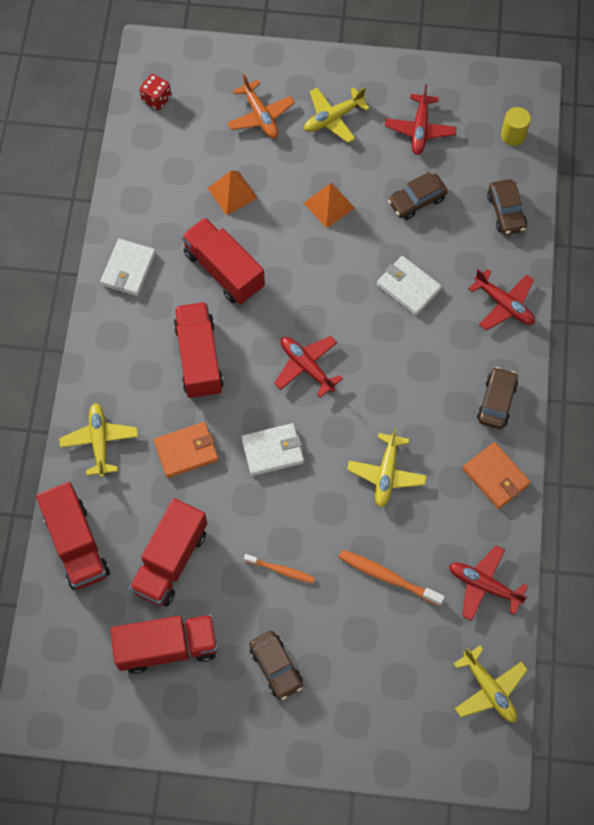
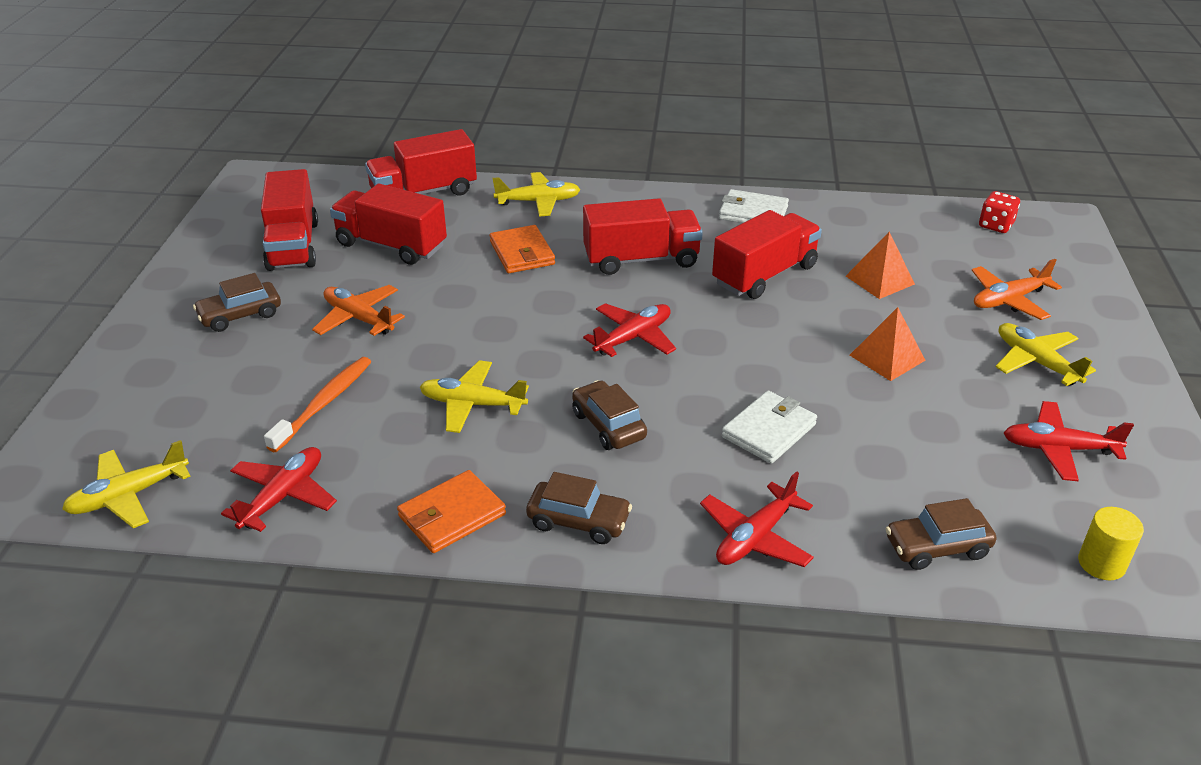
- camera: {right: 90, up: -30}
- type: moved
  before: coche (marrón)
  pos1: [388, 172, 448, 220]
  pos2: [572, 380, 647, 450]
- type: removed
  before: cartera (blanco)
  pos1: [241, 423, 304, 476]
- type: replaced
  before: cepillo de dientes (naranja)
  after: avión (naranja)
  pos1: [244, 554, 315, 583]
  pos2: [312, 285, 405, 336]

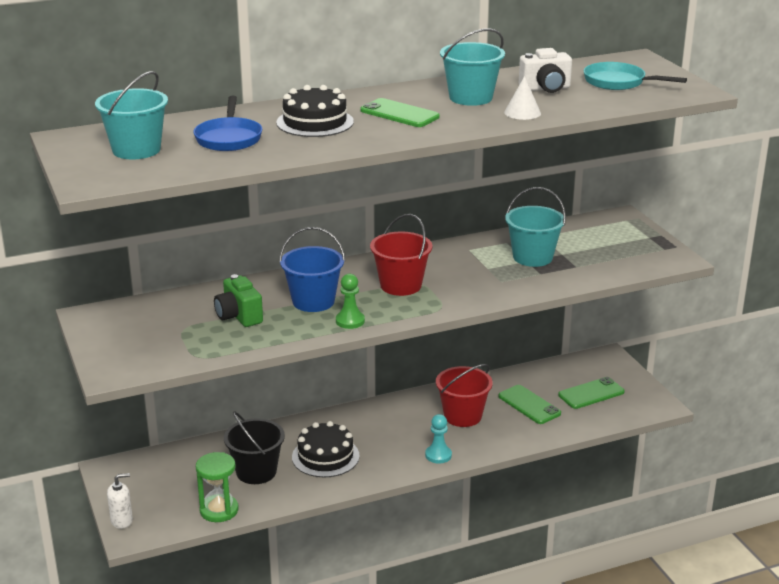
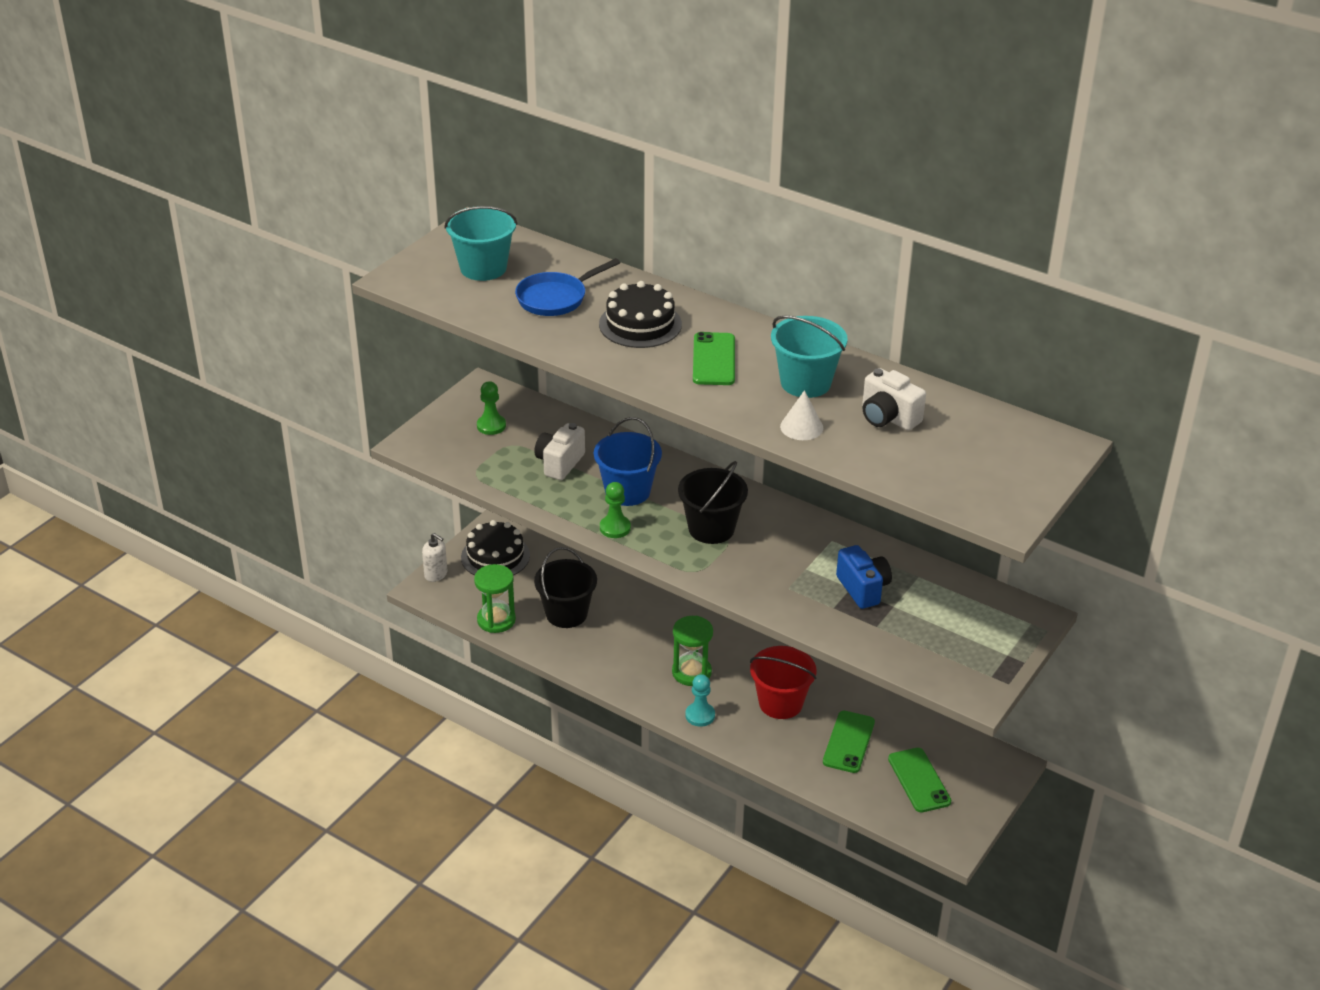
- camera: {right: 55, up: 10}
- type: removed
  before: sartén (turquesa)
  pos1: [583, 62, 687, 90]
- type: replaced
  before: balde (turquesa)
  after: cámara (azul)
  pos1: [505, 187, 566, 267]
  pos2: [836, 545, 892, 609]
- type: recoloured
  before: balde (rojo)
  after: balde (negro)
  pos1: [370, 214, 432, 296]
  pos2: [678, 461, 748, 544]
- type: recoloured
  before: cámara (verde)
  after: cámara (blanco)
  pos1: [214, 274, 263, 327]
  pos2: [534, 423, 585, 480]
- type: turned
  before: móvil (verde)
  pos1: [558, 377, 625, 409]
  pos2: [888, 748, 951, 813]
  turn: 45
- type: moved
  before: tarta (negro)
  pos1: [292, 421, 360, 477]
  pos2: [461, 520, 530, 576]
- type: added
  after: peón (verde)
  pos2: [477, 381, 506, 435]
- type: added
  after: reloj de arena (verde)
  pos2: [672, 616, 713, 686]

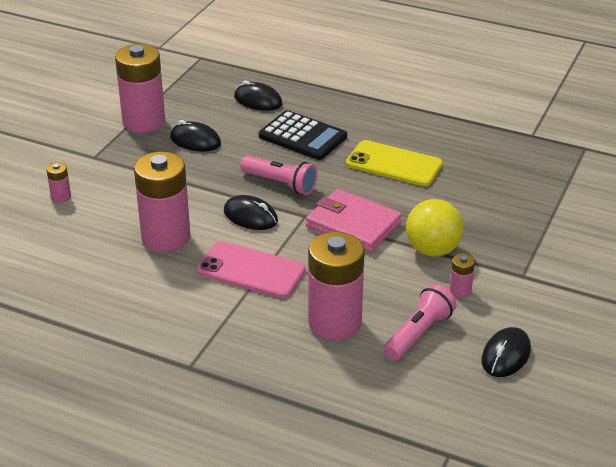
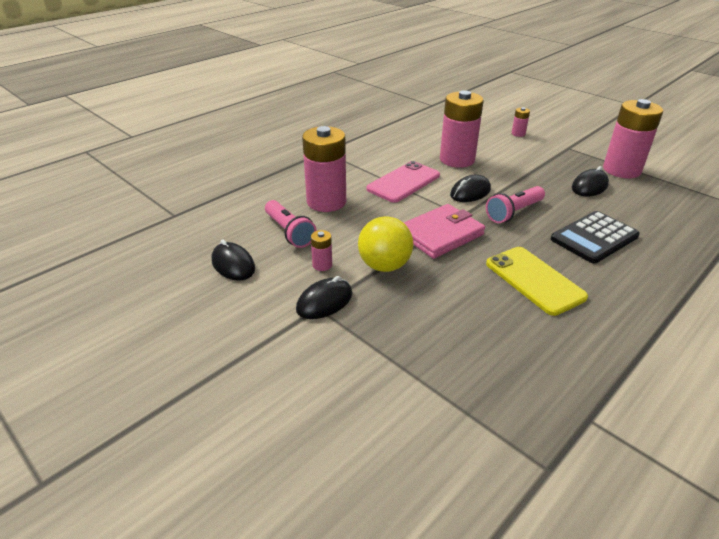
- camera: {right: 110, up: 0}
- type: moved
  before: ratón (negro)
  pos1: [234, 80, 282, 111]
  pos2: [296, 276, 352, 319]
- type: turned
  before: móvil (amarillo)
  pos1: [346, 140, 443, 187]
  pos2: [486, 247, 588, 316]
  turn: -75

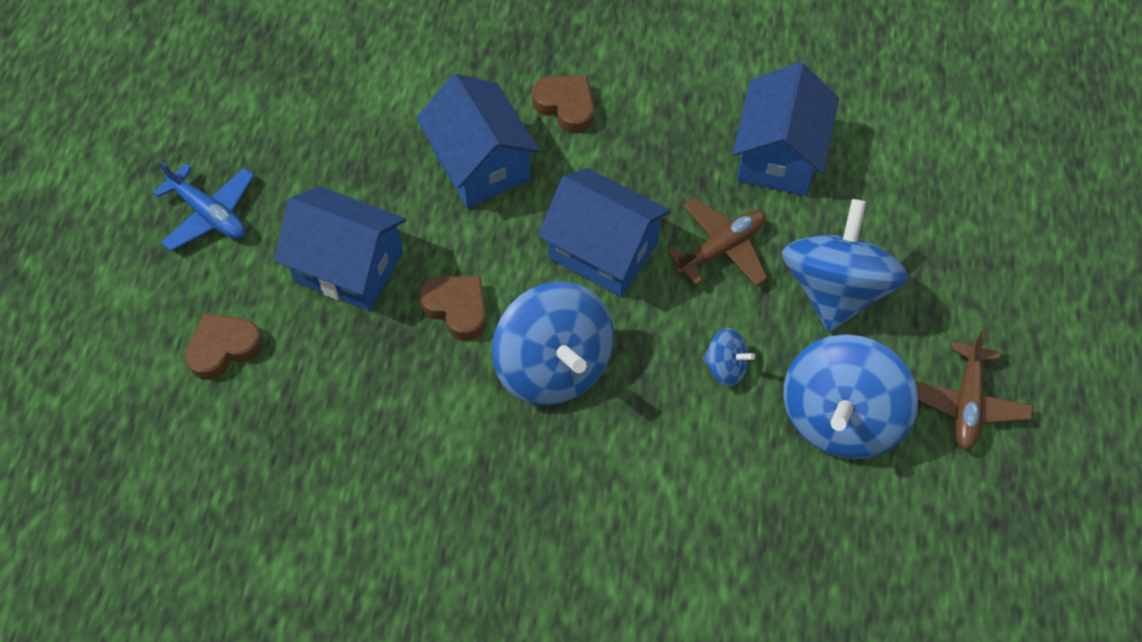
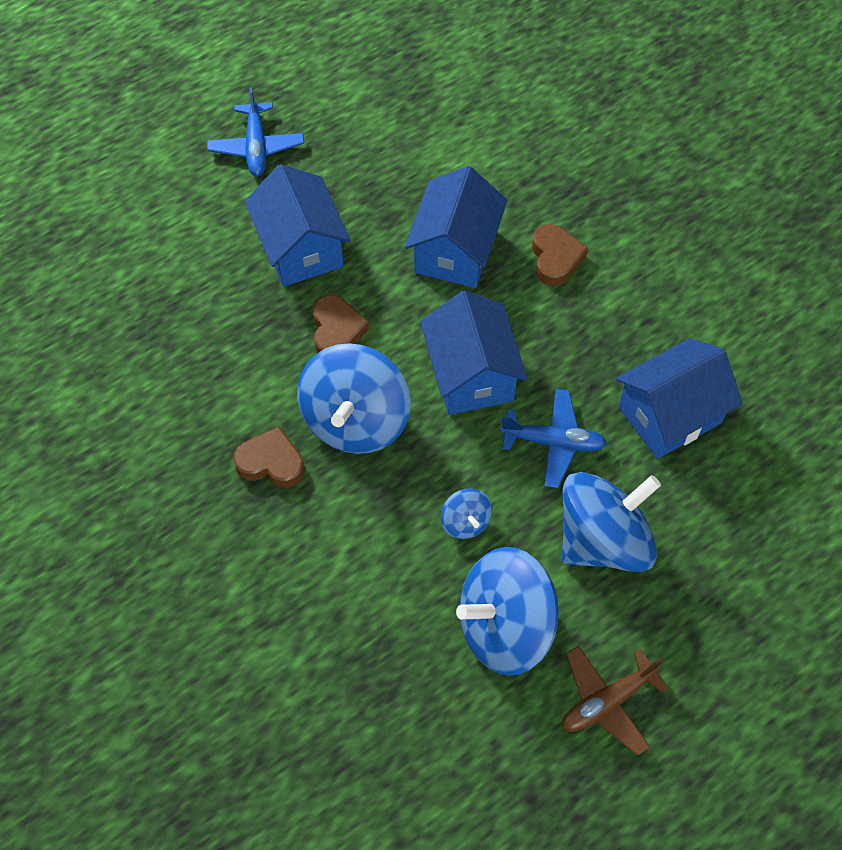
- camera: {right: 45, up: 0}
- type: recoloured
  before: avión (marrón)
  after: avión (azul)
  pos1: [667, 198, 767, 286]
  pos2: [500, 389, 607, 488]
- type: moved
  before: corazón (marrón)
  pos1: [185, 313, 263, 380]
  pos2: [233, 426, 304, 488]

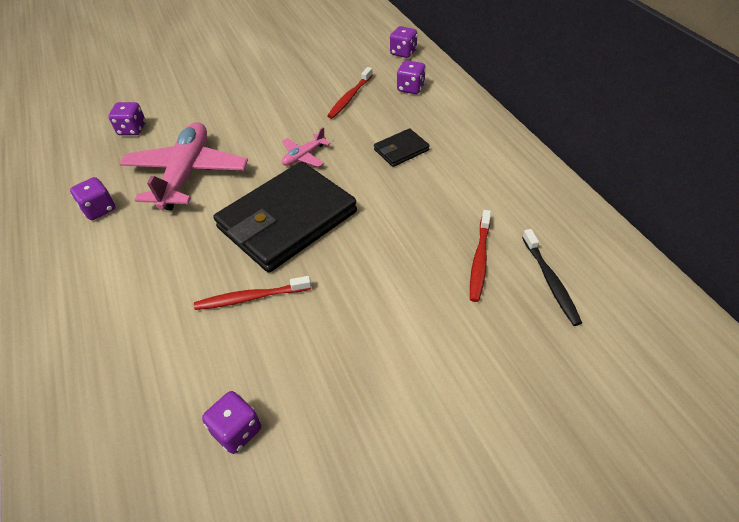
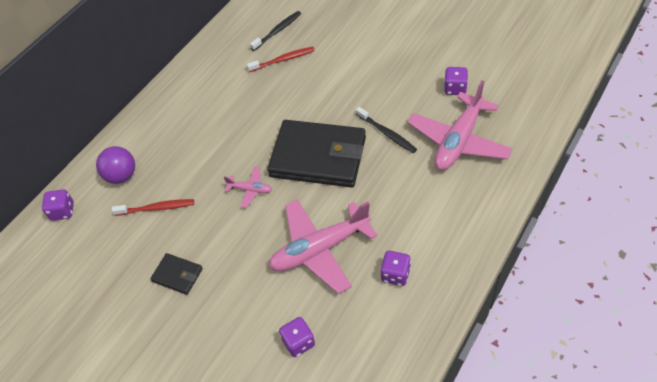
- camera: {right: -120, up: 5}
- type: replaced
  before: dado (morado)
  after: pelota (morado)
  pos1: [397, 60, 426, 94]
  pos2: [96, 146, 135, 184]
- type: moved
  before: cartera (negro)
  pos1: [374, 128, 430, 167]
  pos2: [150, 253, 203, 295]
- type: recoloured
  before: cepillo de dientes (rojo)
  after: cepillo de dientes (negro)
  pos1: [194, 276, 311, 310]
  pos2: [356, 107, 417, 153]
- type: added
  after: avión (rosa)
  pos2: [408, 80, 513, 170]

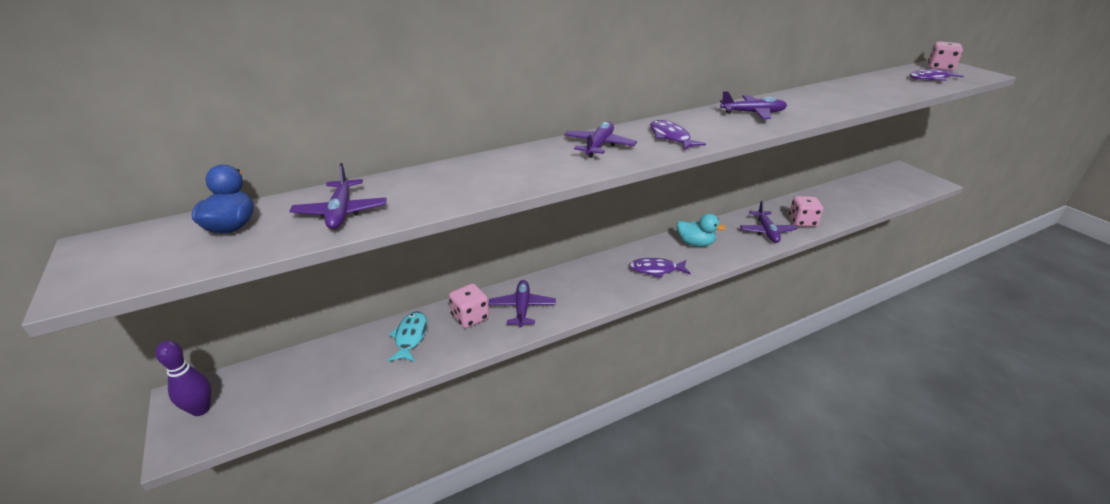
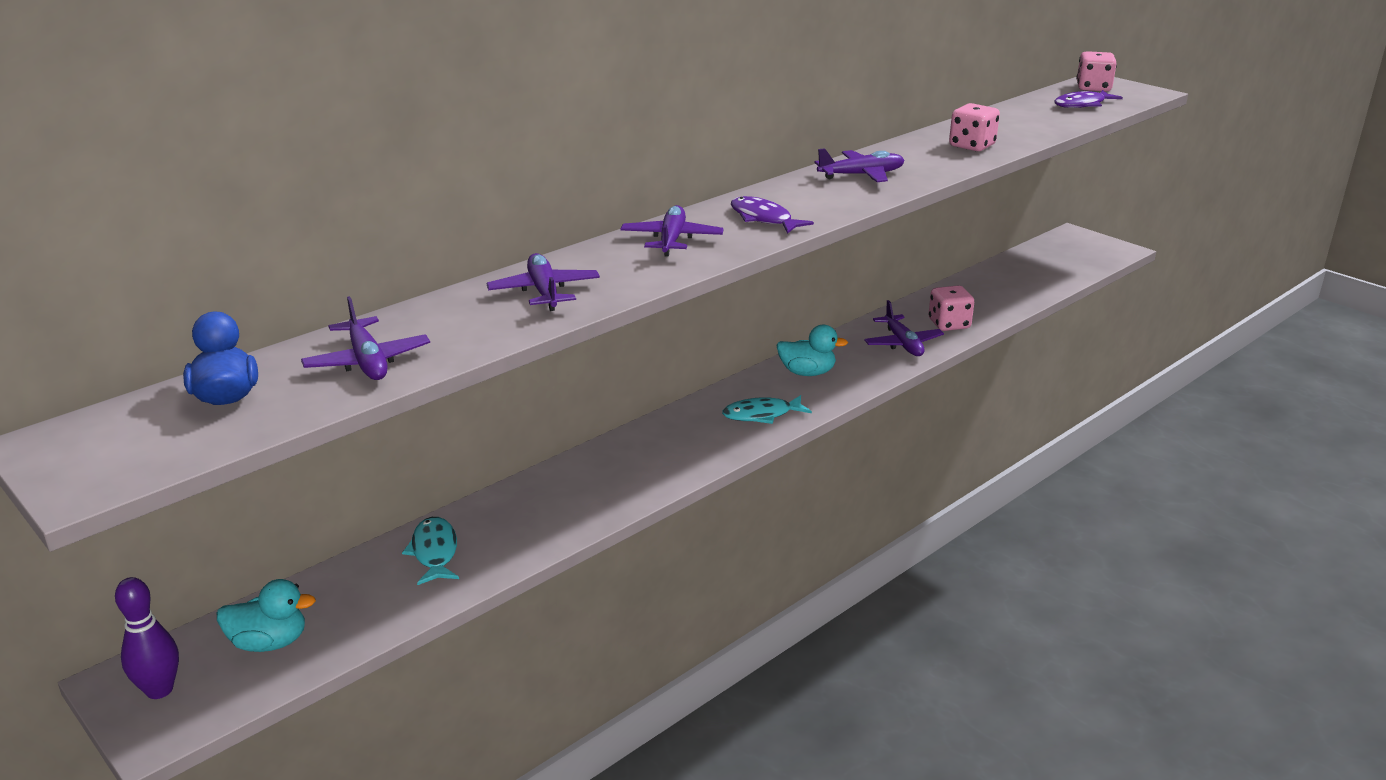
- camera: {right: -15, up: -5}
- type: recoloured
  before: pez (morado)
  after: pez (turquesa)
  pos1: [629, 258, 691, 278]
  pos2: [722, 395, 812, 424]
- type: moved
  before: avión (morado)
  pos1: [489, 280, 556, 327]
  pos2: [486, 253, 600, 311]
- type: moved
  before: dado (rosa)
  pos1: [449, 283, 489, 328]
  pos2: [949, 103, 1000, 151]
- type: added
  after: pato (turquesa)
  pos2: [217, 579, 316, 652]

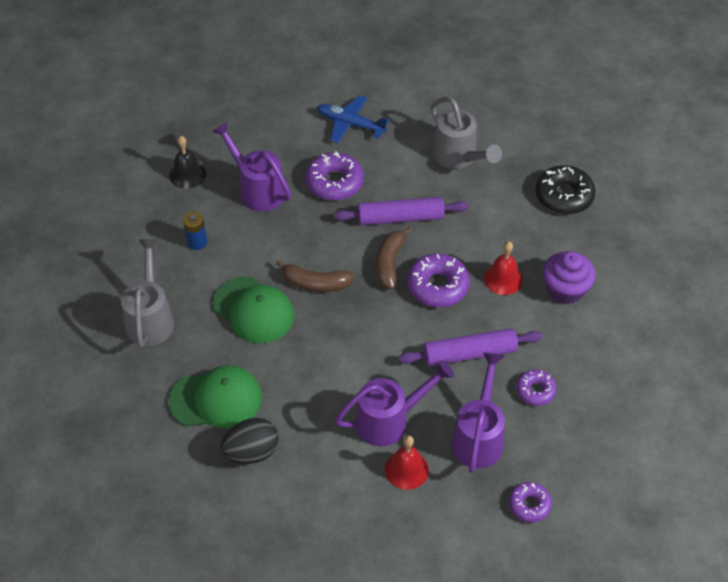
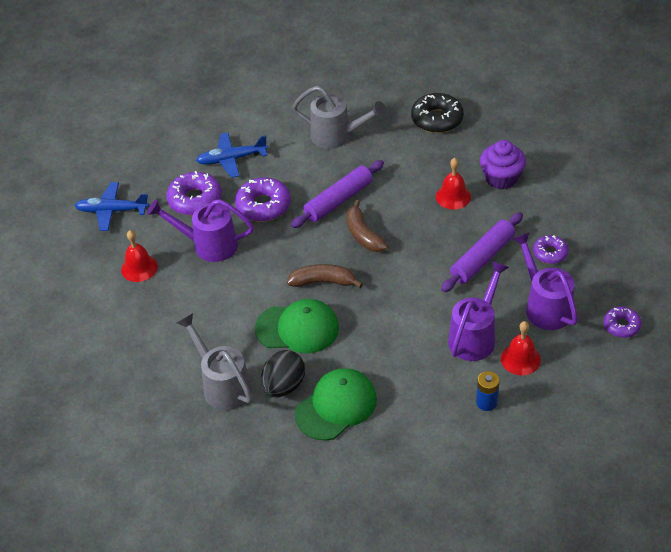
- camera: {right: -35, up: -5}
- type: recoloured
  before: campana (negro)
  after: campana (rojo)
  pos1: [169, 136, 206, 189]
  pos2: [121, 230, 158, 282]
- type: moved
  before: pila (azul)
  pos1: [183, 211, 207, 250]
  pos2: [476, 371, 499, 411]
- type: moved
  before: rosquilla (morado)
  pos1: [407, 253, 470, 307]
  pos2: [166, 171, 222, 215]
- type: turned
  before: plátano (marrón)
  pos1: [276, 260, 354, 292]
  pos2: [287, 264, 363, 288]
  turn: -150
- type: moved
  before: huevo (negro)
  pos1: [220, 418, 279, 464]
  pos2: [261, 350, 305, 397]
- type: added
  after: avión (azul)
  pos2: [74, 182, 149, 231]

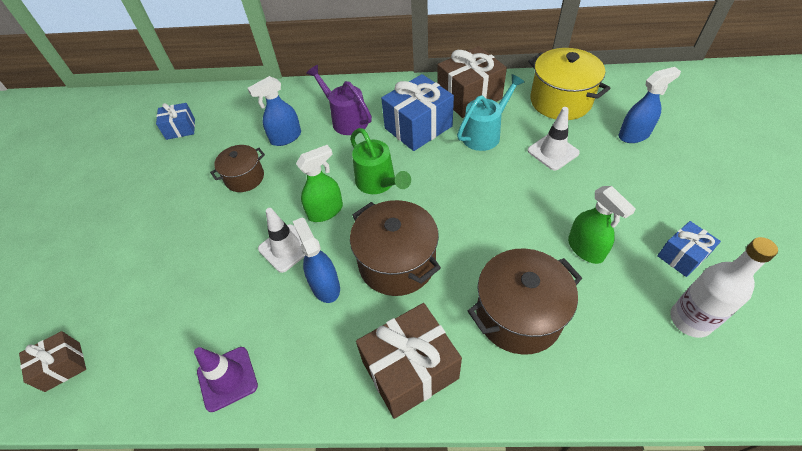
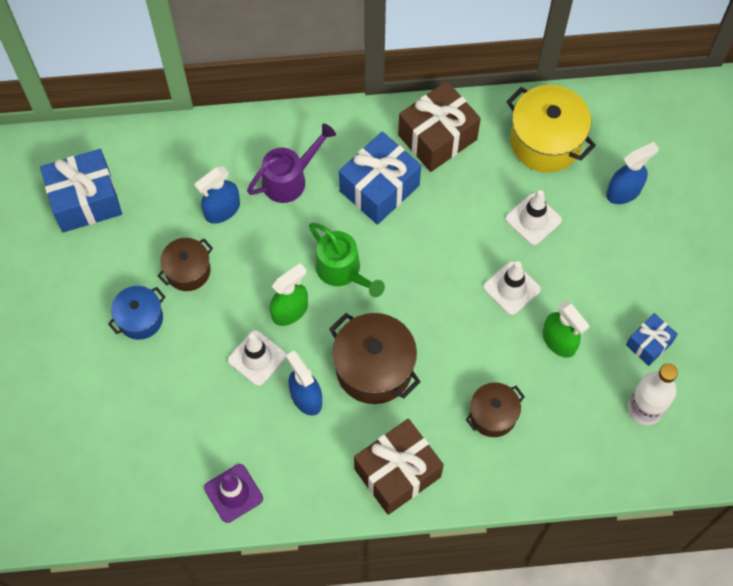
- camera: {right: -10, up: 15}
- type: turned
  before: regadera (morado)
  pos1: [306, 65, 372, 135]
  pos2: [247, 123, 336, 203]
  turn: 105
- type: removed
  before: regadera (turquesa)
  pos1: [457, 74, 525, 151]
- type: resized
  before: regalo (azul)
  pos1: [156, 103, 195, 140]
  pos2: [40, 149, 122, 232]
  scale: 1.79
- type: resized
  before: olla (marrón)
  pos1: [468, 248, 582, 355]
  pos2: [465, 382, 525, 437]
  scale: 0.6
- type: removed
  before: regalo (marrón)
  pos1: [19, 331, 86, 392]
- type: added
  after: cono de tráfico (blanco)
  pos2: [483, 261, 541, 315]
- type: added
  after: olla (azul)
  pos2: [108, 286, 165, 340]

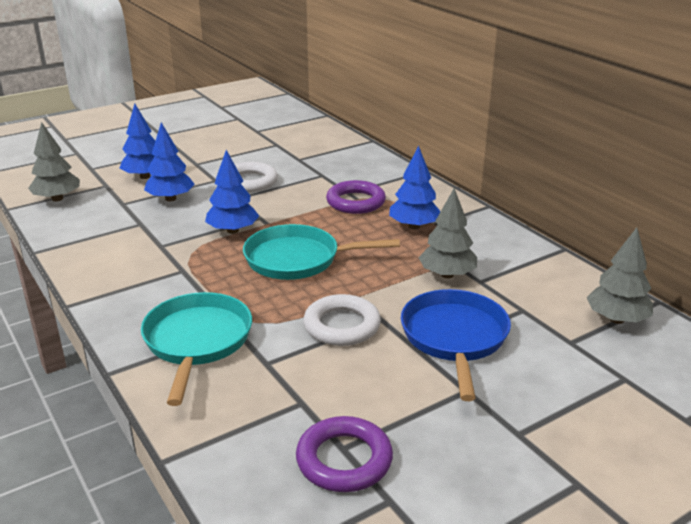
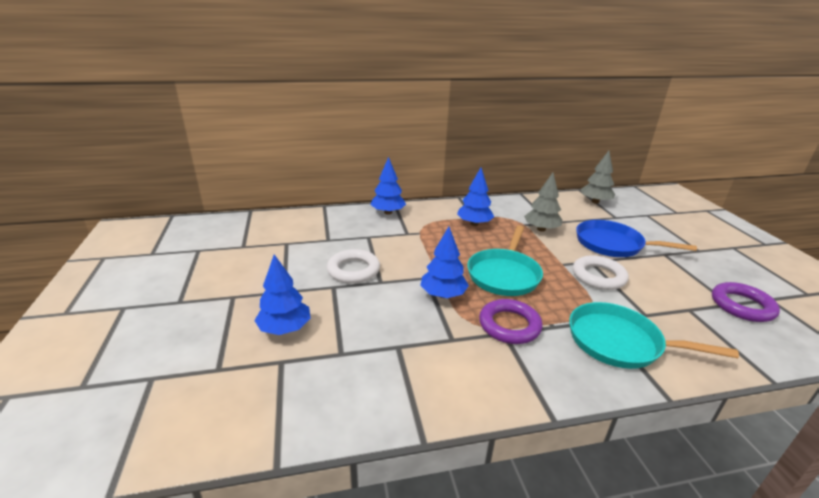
- camera: {right: -70, up: 0}
- type: removed
  before: árbol (gris)
  pos1: [28, 122, 80, 202]
- type: moved
  before: árbol (azul)
  pos1: [144, 122, 195, 201]
  pos2: [370, 157, 406, 215]
- type: moved
  before: anillo (morado)
  pos1: [326, 180, 386, 214]
  pos2: [479, 299, 543, 344]

